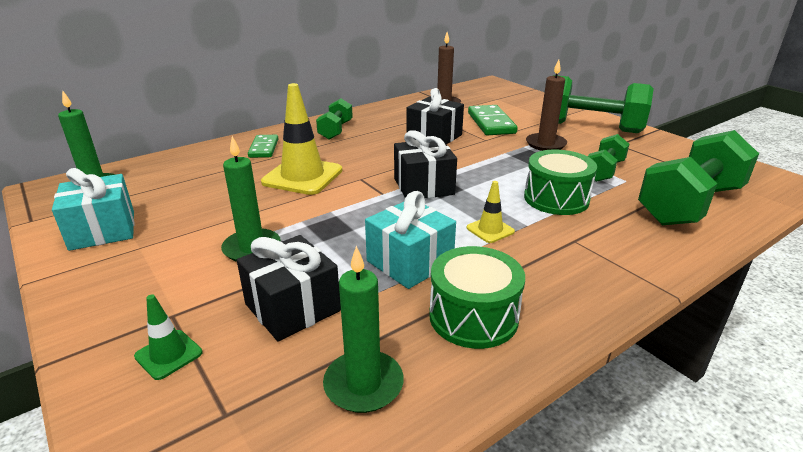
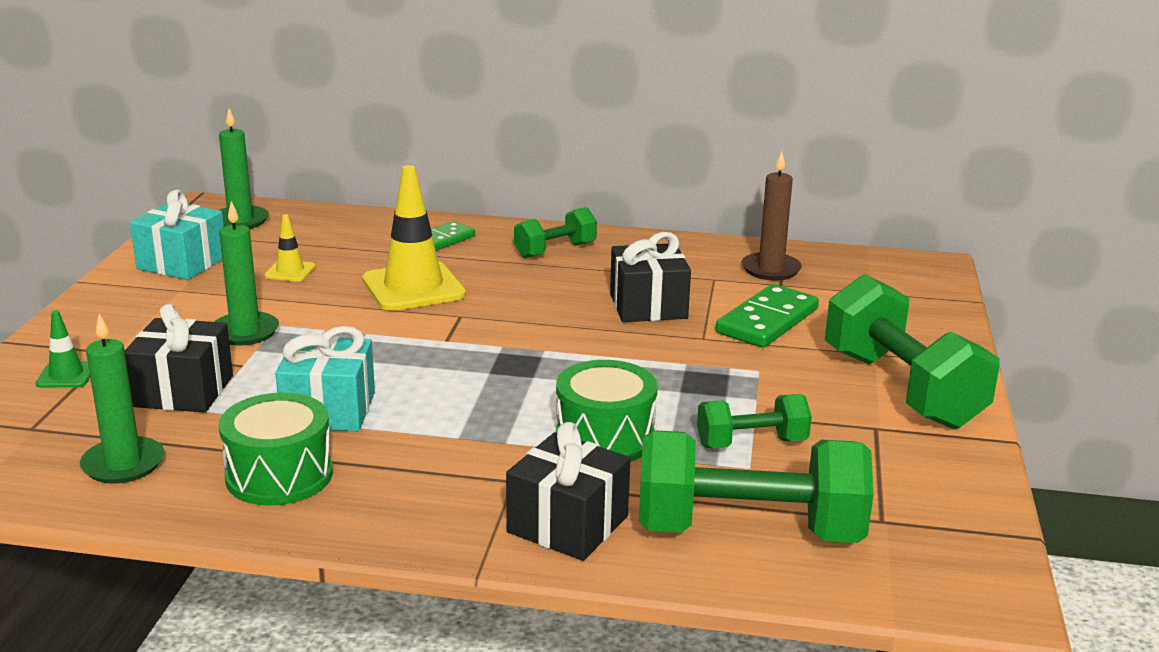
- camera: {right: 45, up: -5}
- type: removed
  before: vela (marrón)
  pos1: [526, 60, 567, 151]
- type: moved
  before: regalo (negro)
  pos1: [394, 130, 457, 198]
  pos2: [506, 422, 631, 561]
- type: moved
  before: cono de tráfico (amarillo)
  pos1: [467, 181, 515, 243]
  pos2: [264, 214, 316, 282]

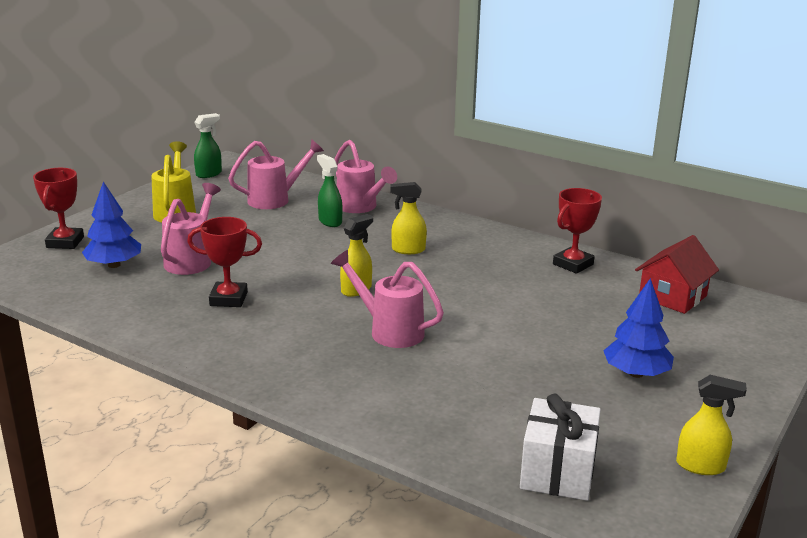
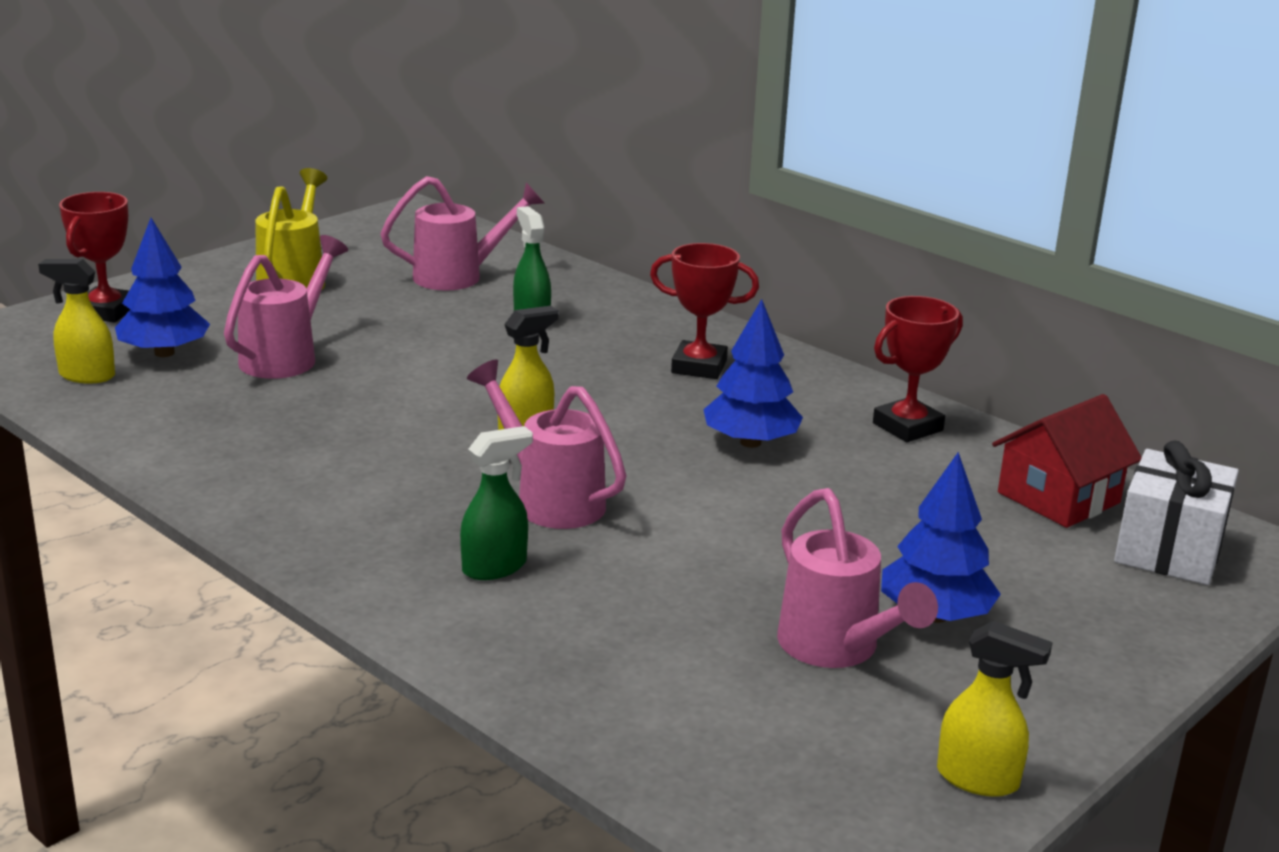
- camera: {right: 10, up: 0}
- type: moved
  before: pulverizador (verde)
  pos1: [194, 113, 222, 178]
  pos2: [460, 426, 533, 580]
- type: moved
  before: regadera (rosa)
  pos1: [335, 140, 397, 213]
  pos2: [777, 488, 938, 668]
- type: moved
  before: pulverizador (amarillo)
  pos1: [390, 182, 427, 254]
  pos2: [38, 259, 115, 383]
- type: moved
  before: trofeo (rojo)
  pos1: [187, 217, 262, 307]
  pos2: [650, 243, 759, 379]
- type: moved
  before: regalo (blanco)
  pos1: [520, 394, 601, 501]
  pos2: [1114, 441, 1239, 585]
- type: added
  after: árbol (azul)
  pos2: [703, 299, 803, 448]

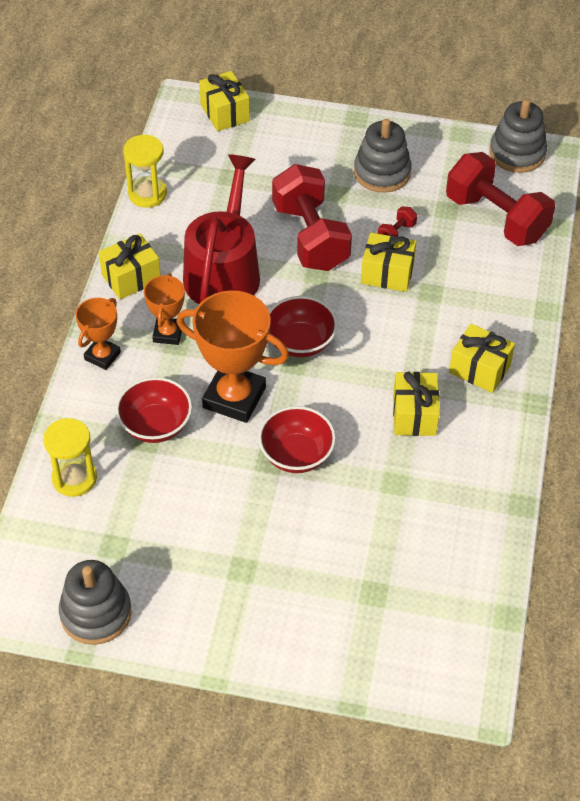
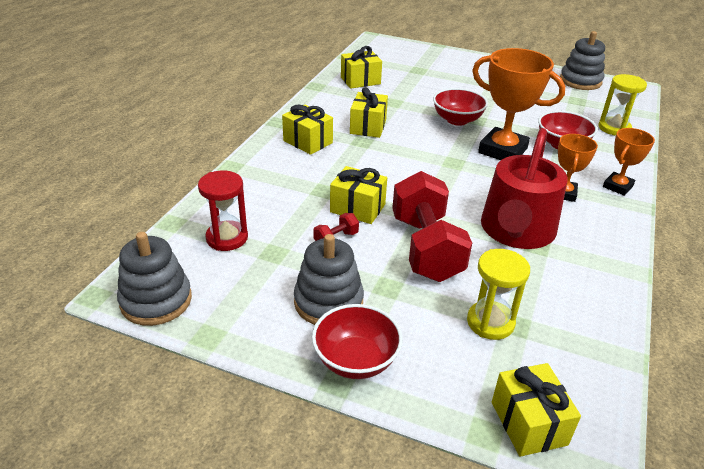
- camera: {right: -170, up: -15}
- type: moved
  before: reloj de arena (amarillo)
  pos1: [123, 135, 167, 208]
  pos2: [467, 249, 530, 340]
- type: replaced
  before: mancuerna (rojo)
  after: reloj de arena (rojo)
  pos1: [446, 152, 555, 246]
  pos2: [198, 171, 248, 251]
- type: moved
  before: regalo (amarillo)
  pos1: [99, 233, 161, 299]
  pos2: [341, 46, 382, 89]
- type: moved
  before: cuenco (rojo)
  pos1: [269, 296, 338, 357]
  pos2: [312, 304, 403, 379]

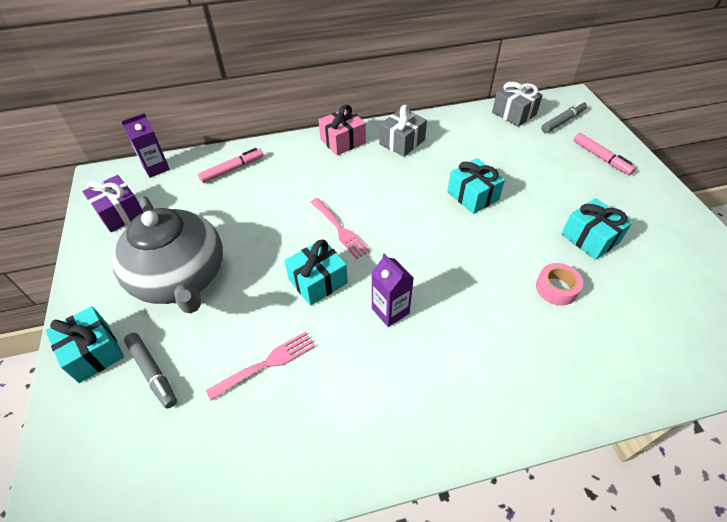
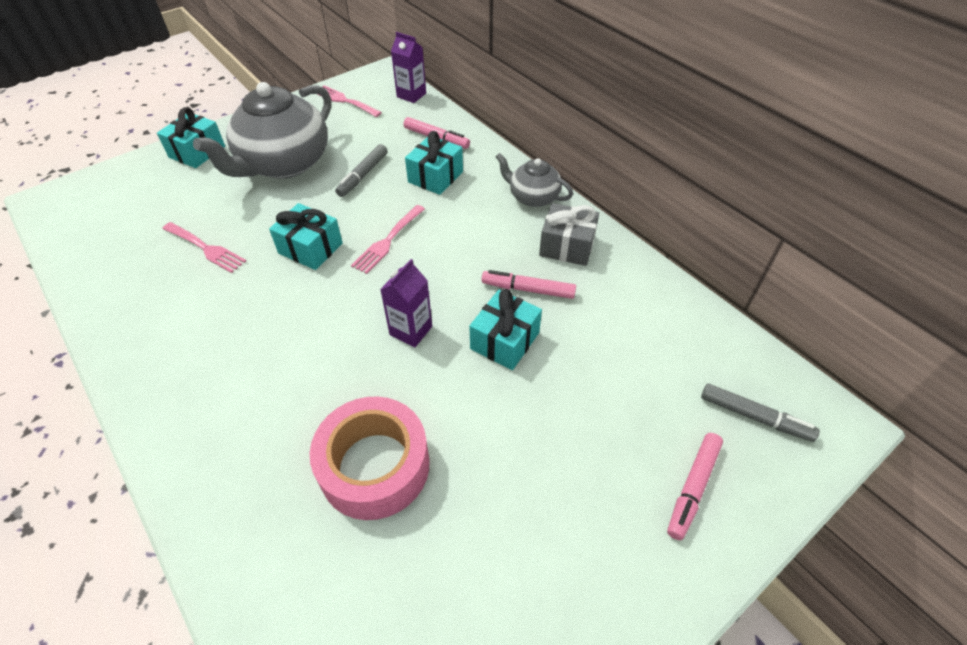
- camera: {right: 65, up: 0}
- type: removed
  before: regalo (gris)
  pos1: [492, 81, 543, 127]
- type: replaced
  before: regalo (rosa)
  after: tetera (gris)
  pos1: [318, 104, 366, 155]
  pos2: [496, 153, 573, 207]
- type: replaced
  before: regalo (morado)
  after: tenedor (rosa)
  pos1: [82, 175, 143, 232]
  pos2: [317, 85, 382, 117]
- type: moved
  before: regalo (turquesa)
  pos1: [561, 198, 632, 260]
  pos2: [405, 131, 463, 195]
- type: moved
  before: cartón de leche (morado)
  pos1: [371, 253, 414, 327]
  pos2: [380, 259, 432, 347]
- type: resized
  before: cinta adhesiva (rosa)
  pos1: [536, 263, 583, 306]
  pos2: [310, 396, 429, 520]
  scale: 1.96
- type: moved
  before: rotulador (gris)
  pos1: [124, 333, 177, 409]
  pos2: [335, 144, 387, 197]
- type: added
  after: rotulador (rosa)
  pos2: [481, 270, 576, 299]

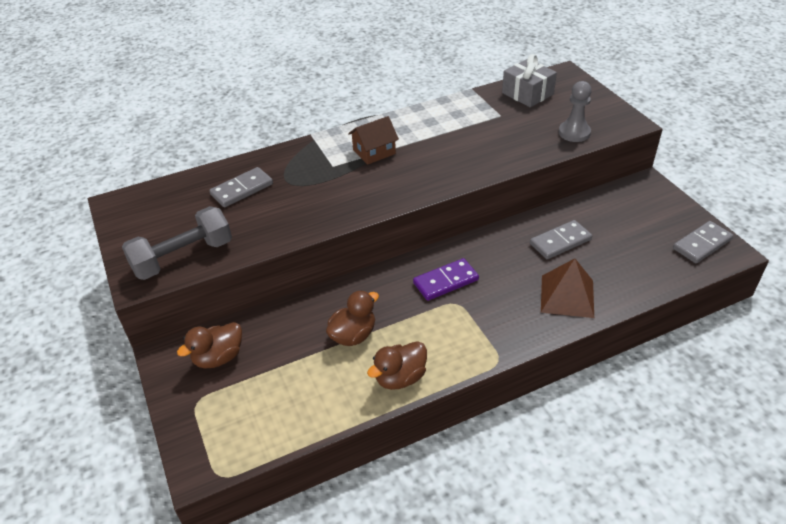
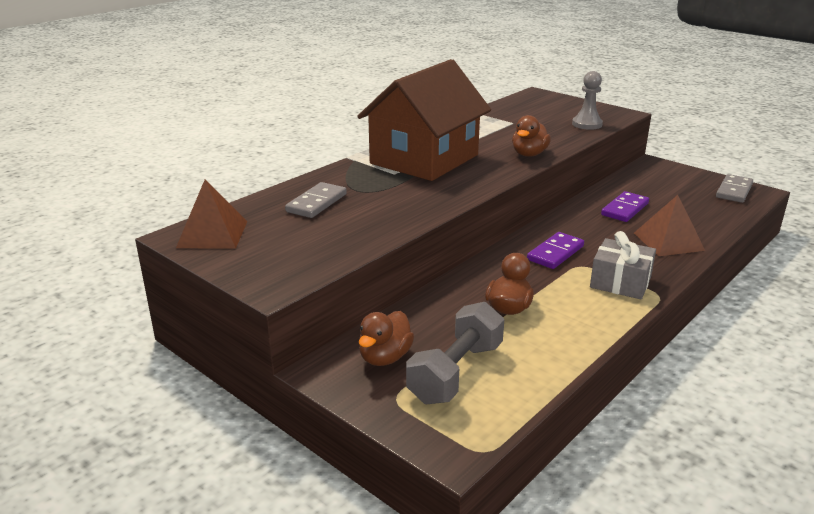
- camera: {right: -25, up: -15}
- type: moved
  before: regalo (gris)
  pos1: [502, 54, 557, 107]
  pos2: [590, 231, 656, 299]
- type: resized
  before: casa (marrón)
  pos1: [348, 116, 399, 165]
  pos2: [357, 59, 491, 181]
  scale: 2.45
- type: moved
  before: mancuerna (gris)
  pos1: [122, 206, 232, 280]
  pos2: [406, 302, 504, 404]
- type: recoloured
  before: ficha de dominó (gris)
  after: ficha de dominó (morado)
  pos1: [530, 220, 592, 259]
  pos2: [601, 191, 649, 222]
- type: moved
  before: pato (marrón)
  pos1: [367, 341, 427, 390]
  pos2: [512, 115, 551, 157]
- type: added
  after: pirámide (marrón)
  pos2: [176, 180, 247, 248]

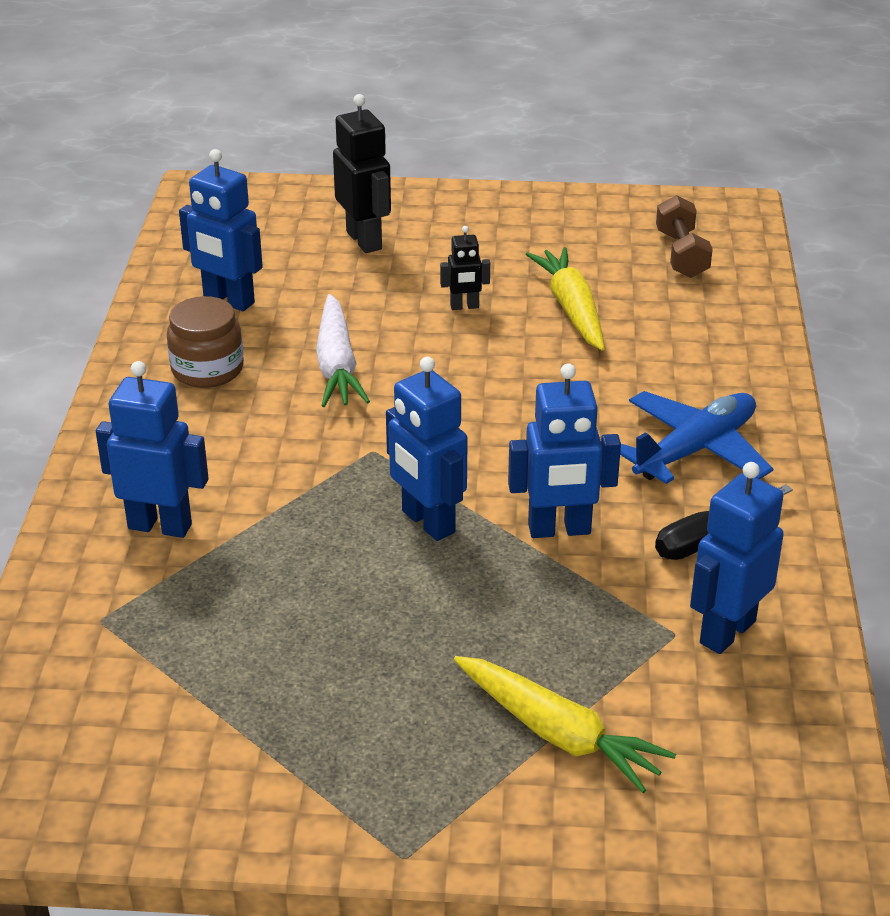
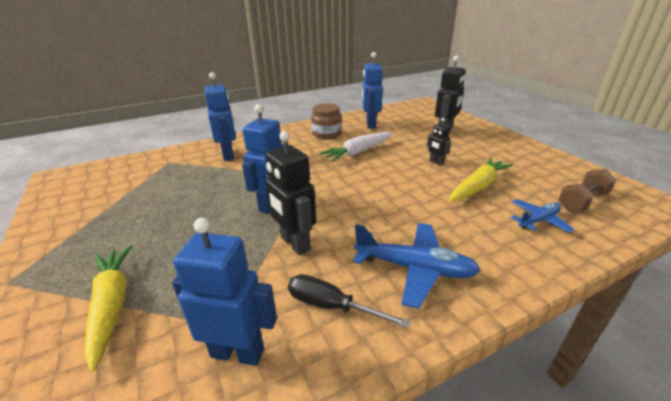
- camera: {right: 60, up: -5}
- type: recoloured
  before: robot (azul)
  after: robot (negro)
  pos1: [508, 364, 621, 538]
  pos2: [265, 131, 316, 255]
- type: turned
  before: zanahoria (amarillo)
  pos1: [454, 656, 676, 793]
  pos2: [84, 245, 132, 372]
  turn: 150
- type: added
  after: avión (azul)
  pos2: [511, 199, 575, 233]

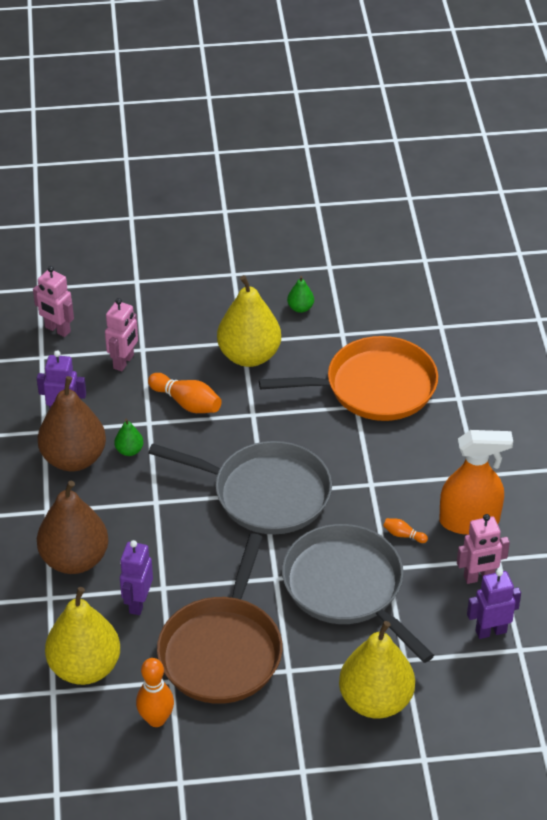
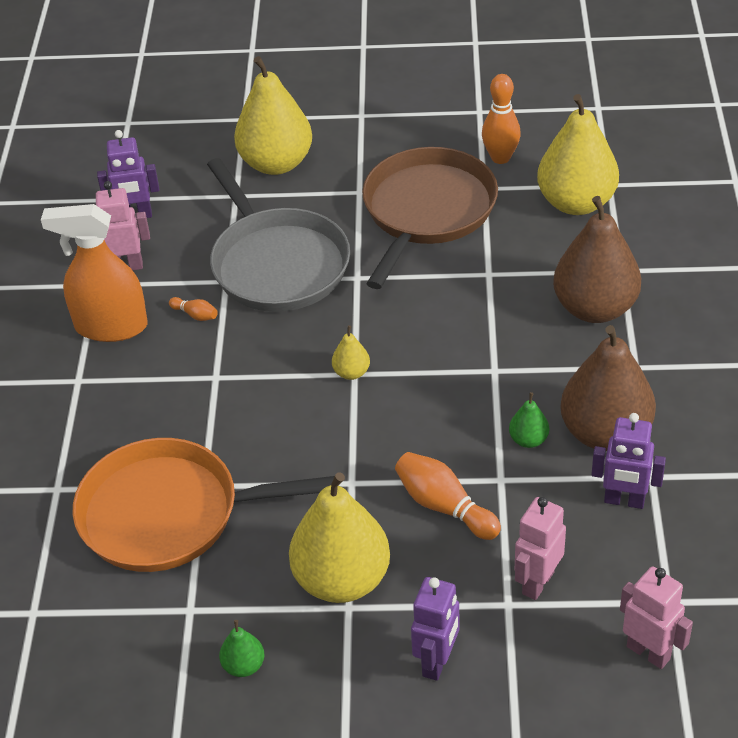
- camera: {right: -170, up: 0}
- type: replaced
  before: sartén (gris)
  after: pera (amarillo)
  pos1: [148, 441, 332, 534]
  pos2: [332, 326, 370, 380]
- type: moved
  before: robot (morado)
  pos1: [120, 540, 153, 615]
  pos2: [411, 577, 460, 681]

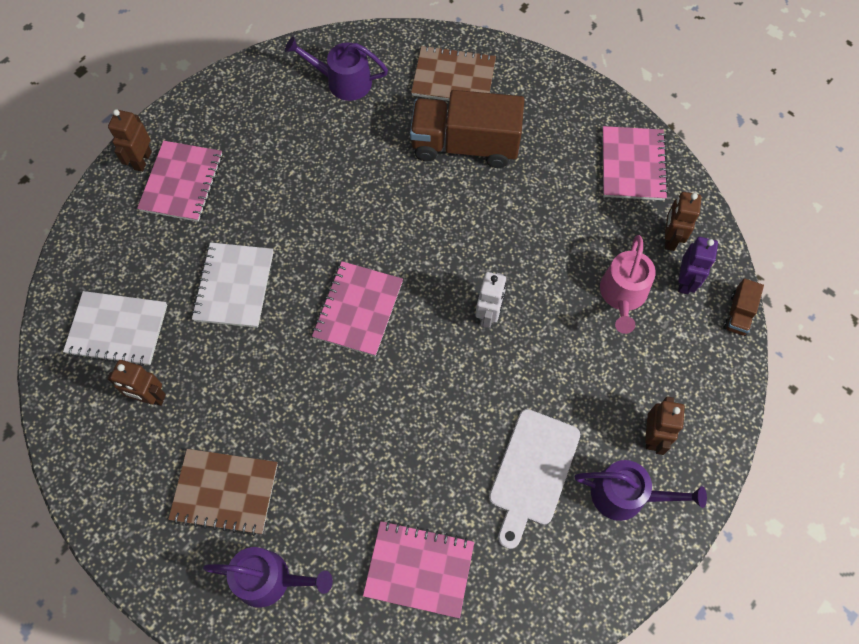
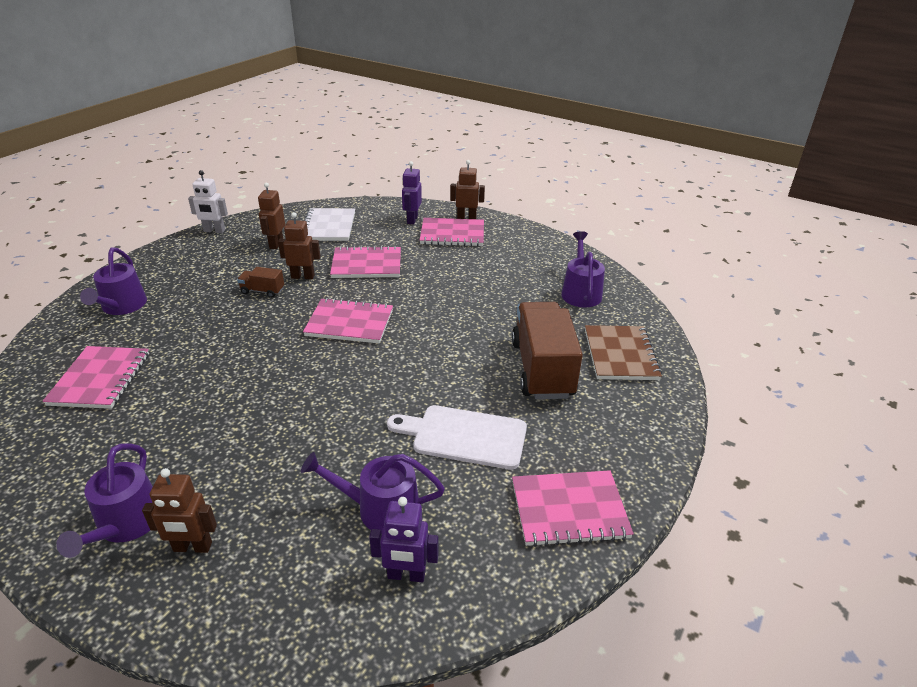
- camera: {right: 80, up: -30}
- type: moved
  before: robot (marrón)
  pos1: [665, 192, 701, 251]
  pos2: [278, 212, 321, 279]
- type: recoloured
  before: regadera (rosa)
  after: regadera (morado)
  pos1: [600, 235, 656, 334]
  pos2: [301, 452, 445, 534]
- type: recoloured
  before: cuaderno (blanco)
  after: cuaderno (rosa)
  pos1: [191, 242, 274, 328]
  pos2: [330, 246, 401, 278]
- type: moved
  before: robot (blanco)
  pos1: [475, 272, 507, 328]
  pos2: [188, 170, 228, 233]
- type: moved
  before: camión (marrón)
  pos1: [723, 278, 764, 336]
  pos2: [237, 267, 284, 298]
- type: moved
  before: tabla de cortar (blanco)
  pos1: [489, 409, 580, 549]
  pos2: [387, 405, 527, 470]
- type: removed
  before: cuaderno (marrón)
  pos1: [168, 449, 278, 536]
- type: added
  after: robot (morado)
  pos2: [402, 161, 422, 225]

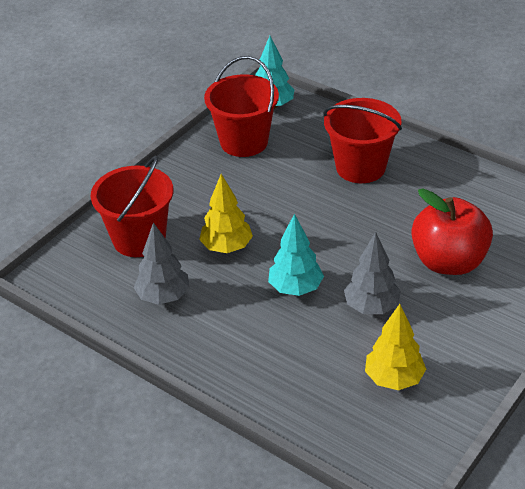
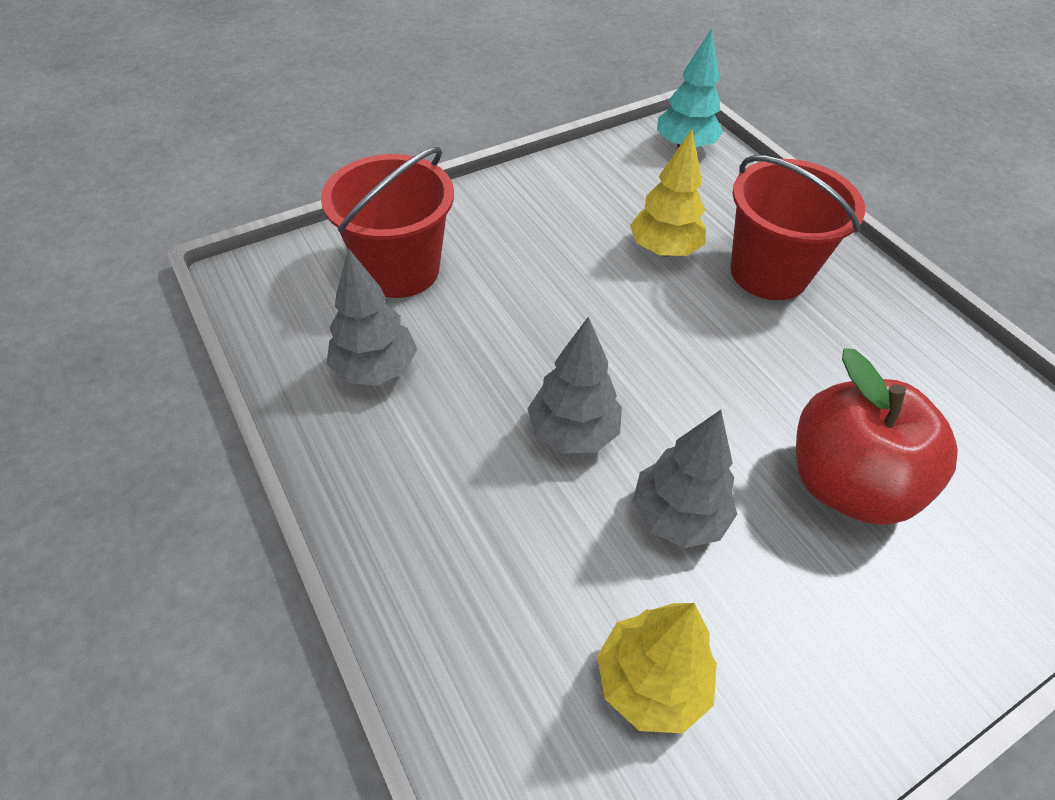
- camera: {right: 20, up: 10}
- type: removed
  before: balde (rojo)
  pos1: [204, 56, 279, 157]
- type: moved
  before: árbol (amarillo)
  pos1: [199, 174, 253, 253]
  pos2: [630, 129, 706, 256]
- type: recoloured
  before: árbol (turquesa)
  after: árbol (gris)
  pos1: [268, 214, 324, 296]
  pos2: [528, 317, 622, 453]

